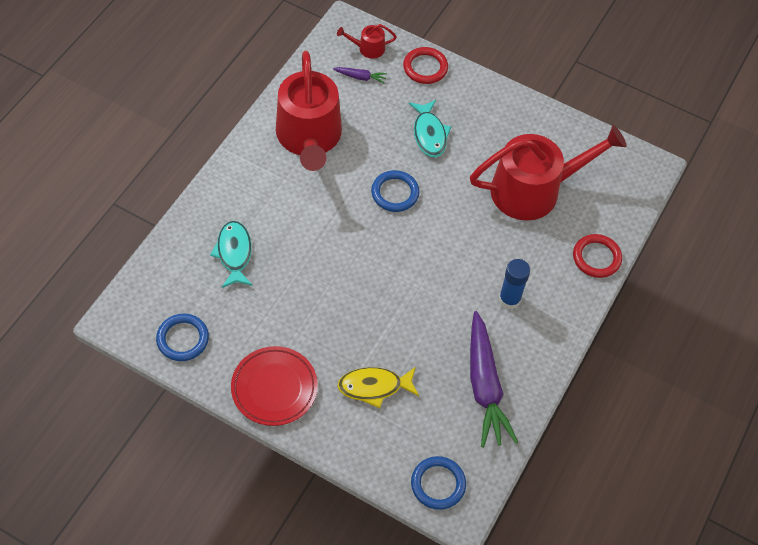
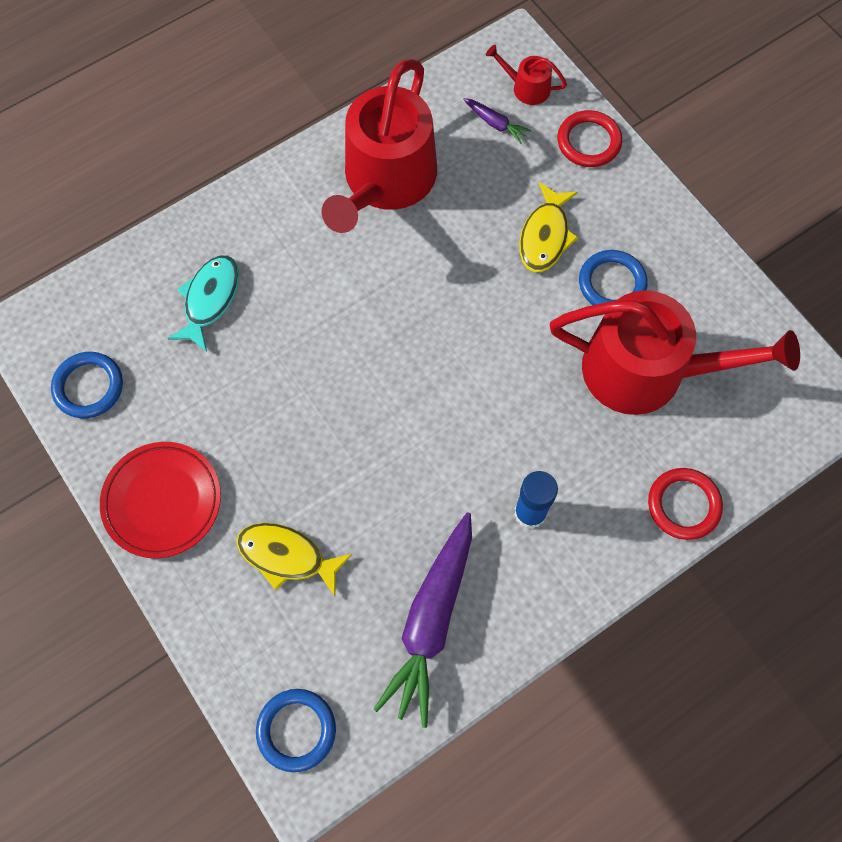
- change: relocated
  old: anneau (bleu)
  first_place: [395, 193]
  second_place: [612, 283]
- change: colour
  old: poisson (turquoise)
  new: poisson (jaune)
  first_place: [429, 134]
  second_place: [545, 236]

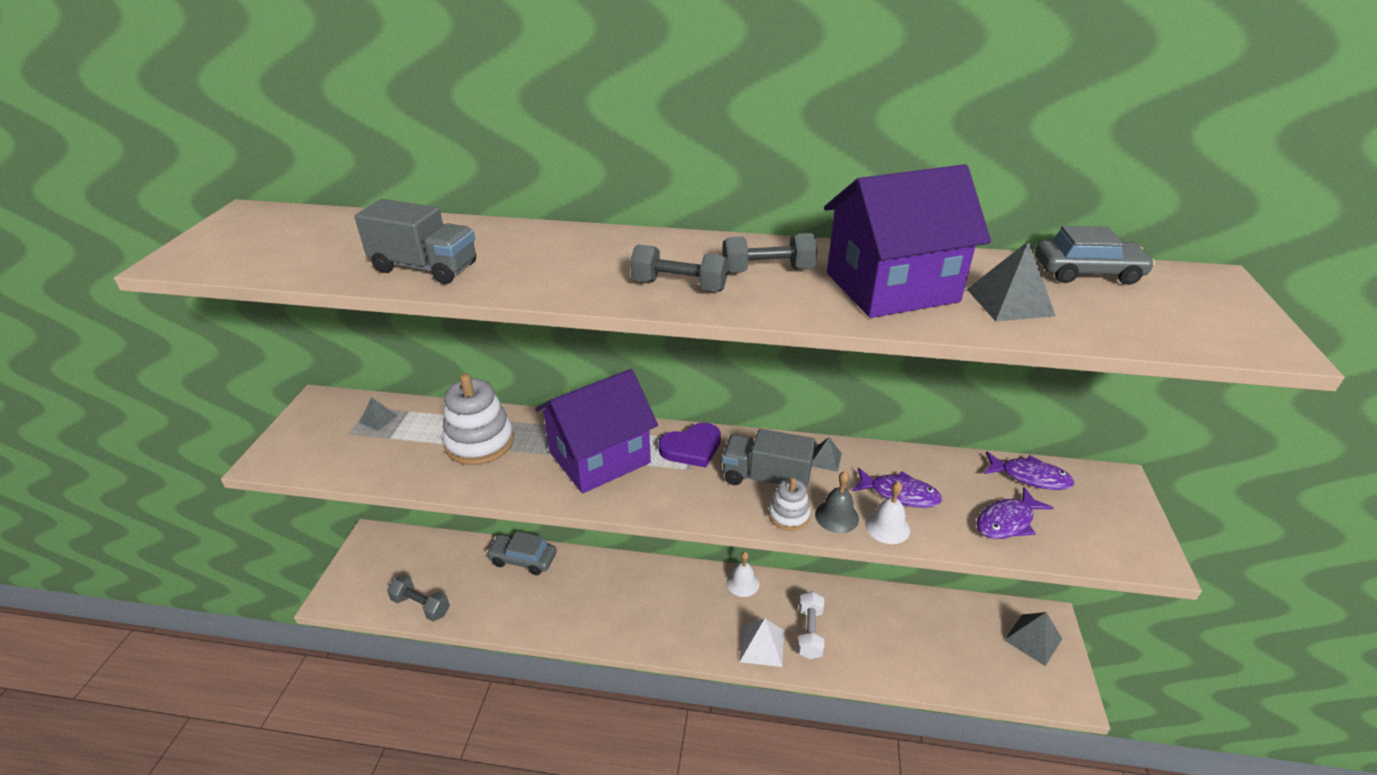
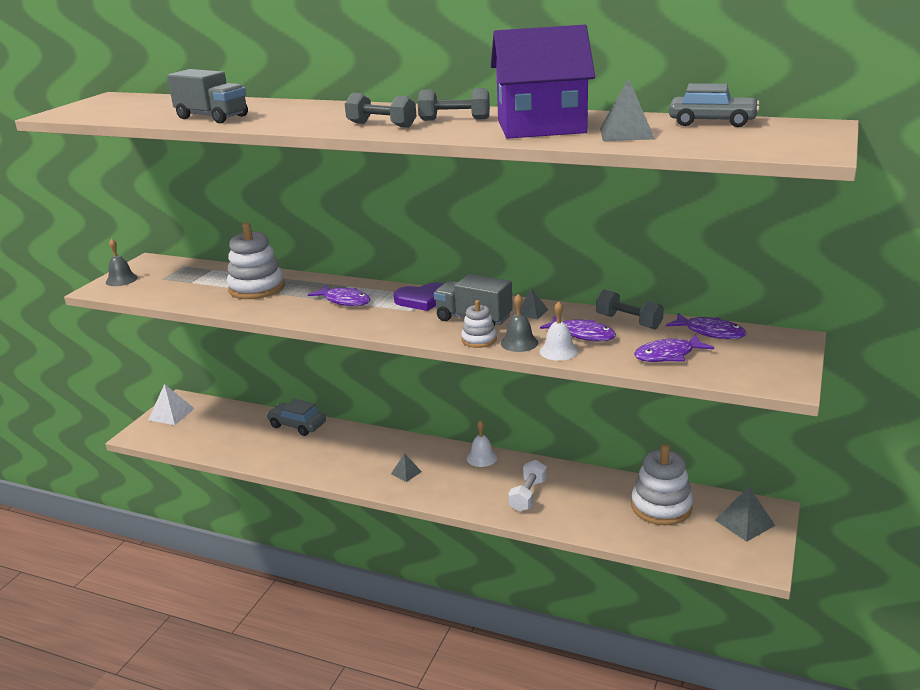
- change: appeared
  new: cloche (gris)
  second_place: [121, 280]
- change: appeared
  new: jouet à empiler (blanc)
  second_place: [661, 507]
- change: relocated
  old: pyramide (gris)
  first_place: [378, 419]
  second_place: [406, 472]
- change: relocated
  old: haltère (gris)
  first_place: [421, 606]
  second_place: [628, 322]
- change: relocated
  old: pyramide (blanc)
  first_place: [761, 645]
  second_place: [171, 414]
- change: exchanged
  old: maison (violet)
  new: poisson (violet)
  first_place: [599, 457]
  second_place: [345, 301]

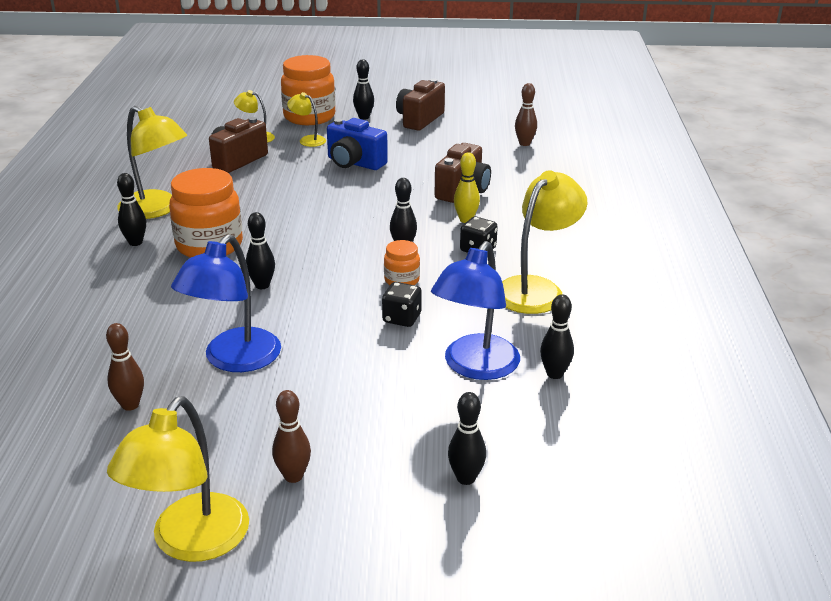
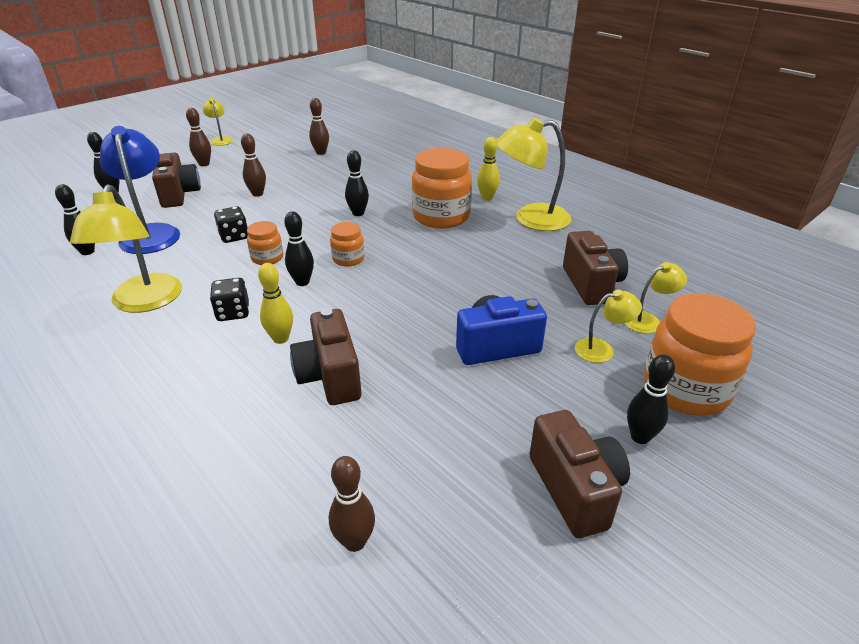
- change: missing
  old: lampe (bleu)
  first_place: [234, 360]
- change: appeared
  new: appareil photo (marron)
  second_place: [179, 195]
- change: appeared
  new: quille (marron)
  second_place: [257, 194]
- change: appeared
  new: bocal (orange)
  second_place: [348, 259]
- change: colour
  old: quille (noir)
  new: quille (jaune)
  first_place: [135, 242]
  second_place: [487, 198]
- change: size
  old: lampe (jaune)
  first_place: [190, 542]
  second_place: [220, 140]
  factor: 0.51

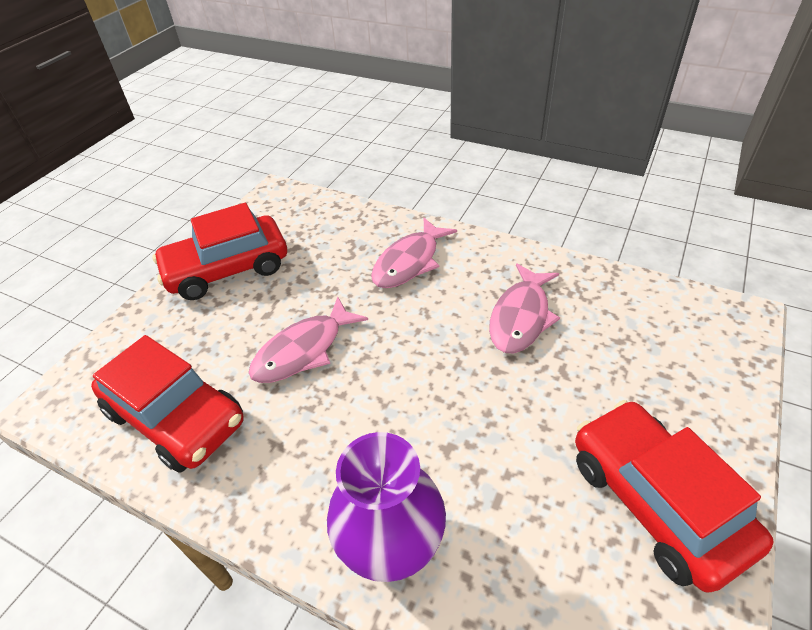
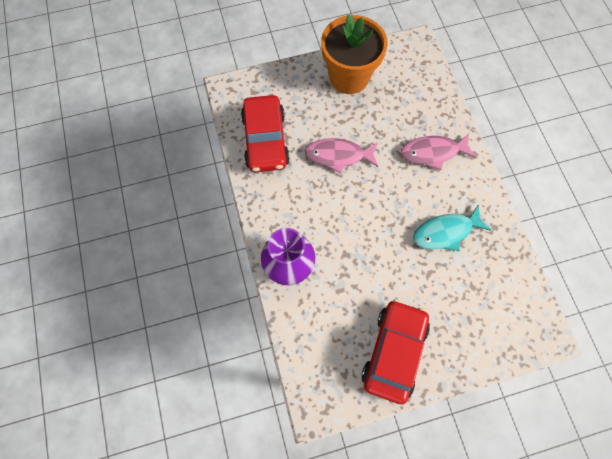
- change: exchanged
  old: voiture (rouge)
  new: pot de fleurs (orange)
  first_place: [227, 269]
  second_place: [349, 77]
- change: colour
  old: poisson (rose)
  new: poisson (turquoise)
  first_place: [521, 317]
  second_place: [445, 232]

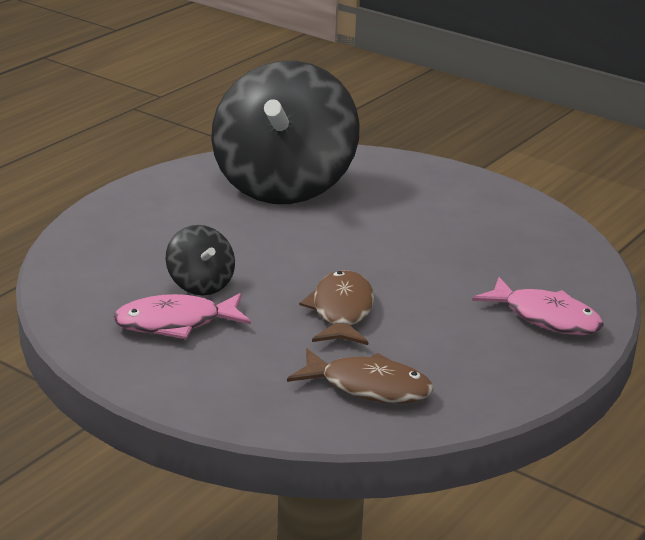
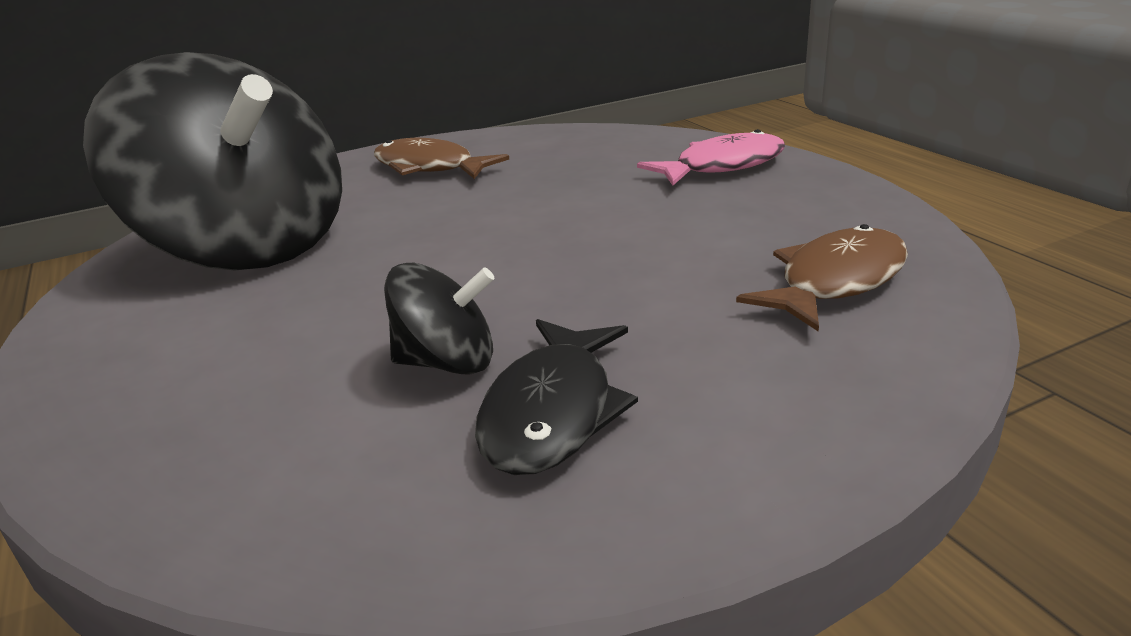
- change: relocated
  old: poisson (marron)
  first_place: [341, 311]
  second_place: [429, 167]
- change: colour
  old: poisson (rose)
  new: poisson (noir)
  first_place: [175, 323]
  second_place: [552, 412]

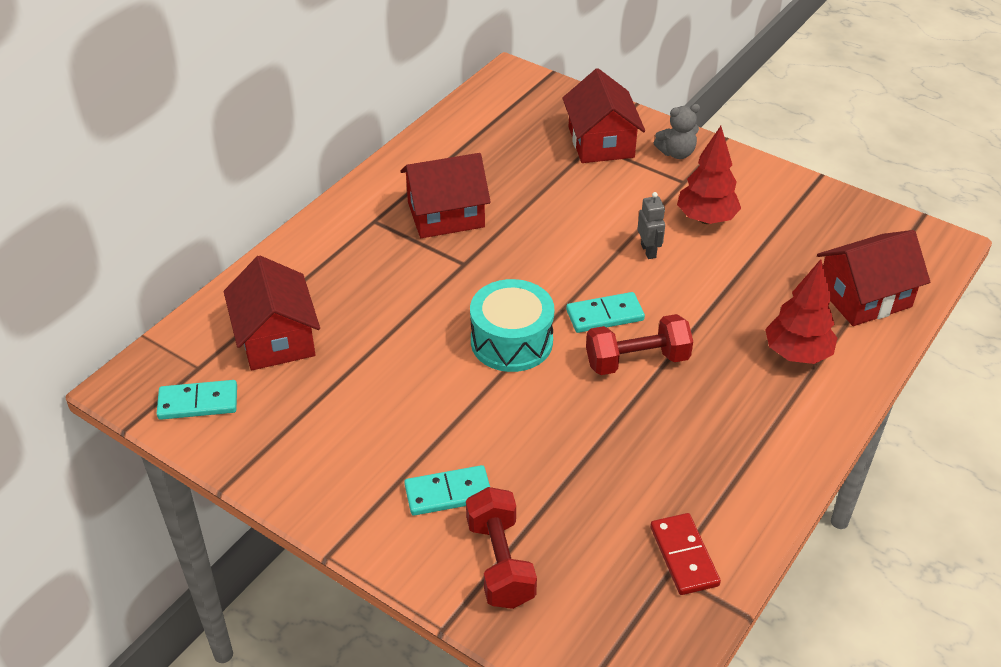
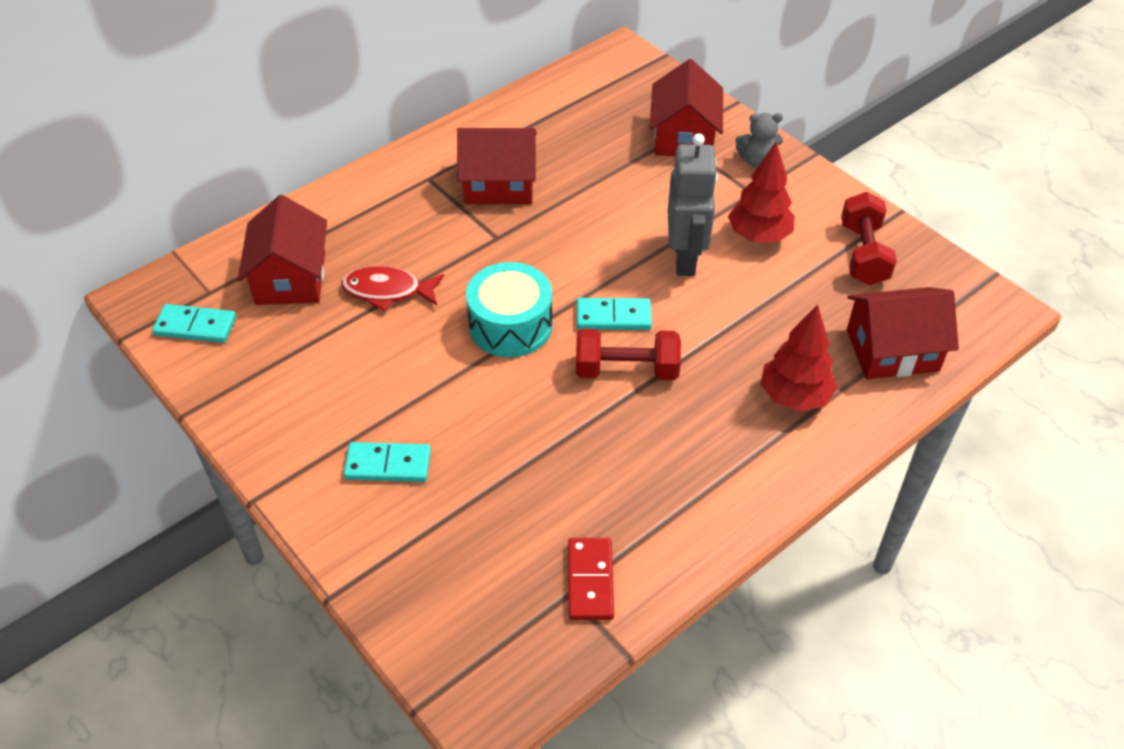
- change: appeared
  new: poisson (rouge)
  second_place: [387, 291]
- change: relocated
  old: haltère (rouge)
  first_place: [500, 562]
  second_place: [863, 254]
- change: size
  old: robot (gris)
  first_place: [648, 251]
  second_place: [685, 258]
  factor: 2.0

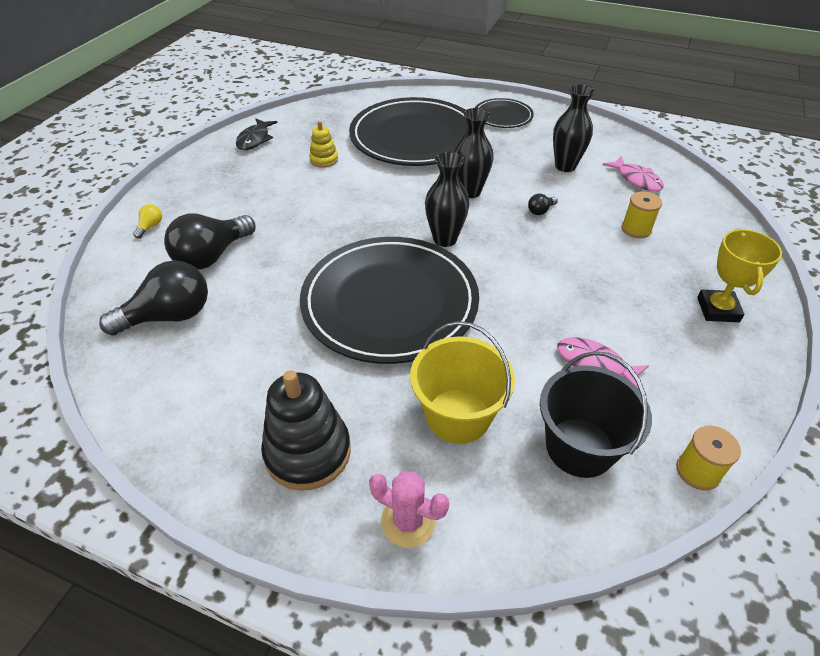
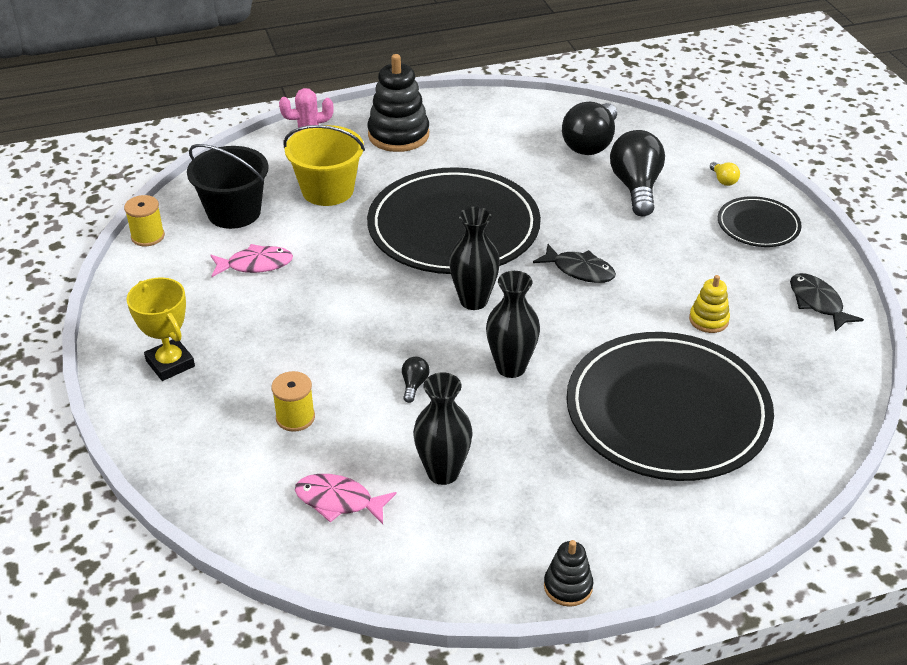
- change: appeared
  new: poisson (noir)
  second_place: [579, 270]
- change: appeared
  new: jouet à empiler (noir)
  second_place: [568, 586]
- change: relocated
  old: assiette (noir)
  first_place: [503, 116]
  second_place: [758, 225]

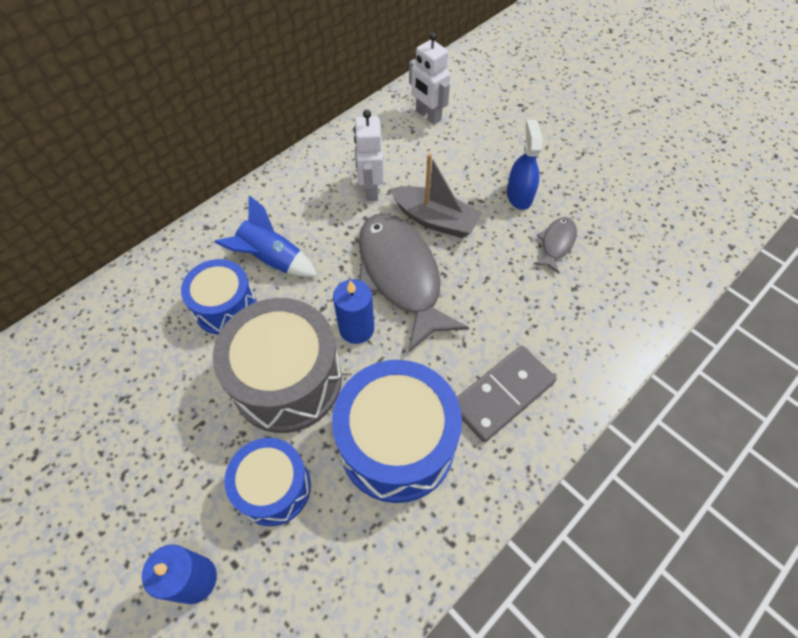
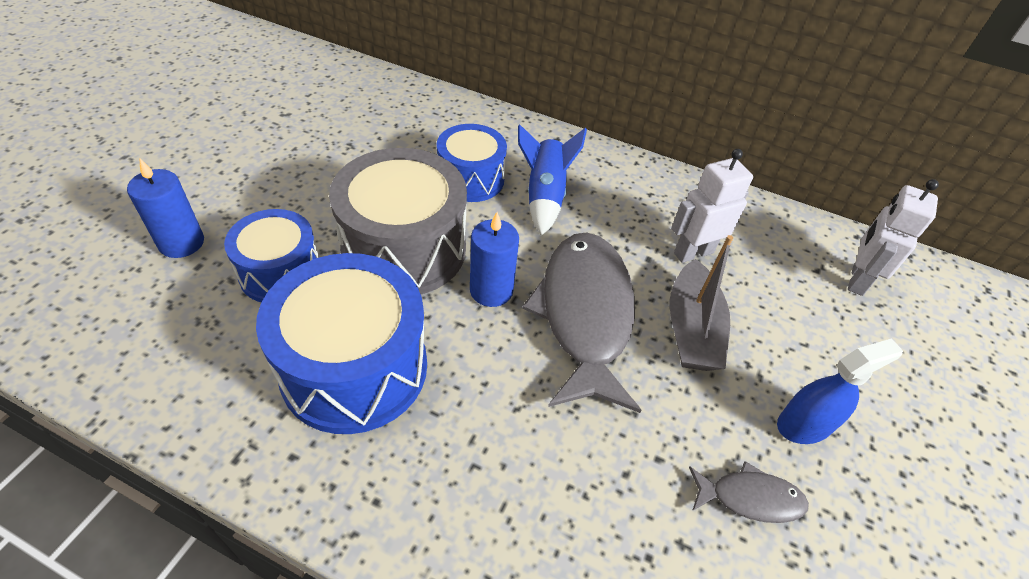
- change: missing
  old: domino (gris)
  first_place: [502, 394]
- change: spun
  old: poisson (gris)
  first_place: [401, 276]
  second_place: [585, 314]
  degrees: -45

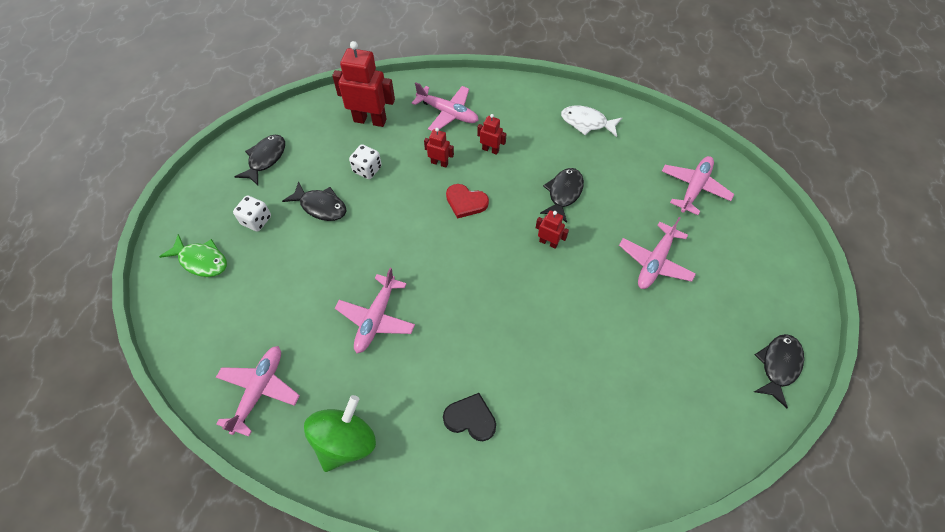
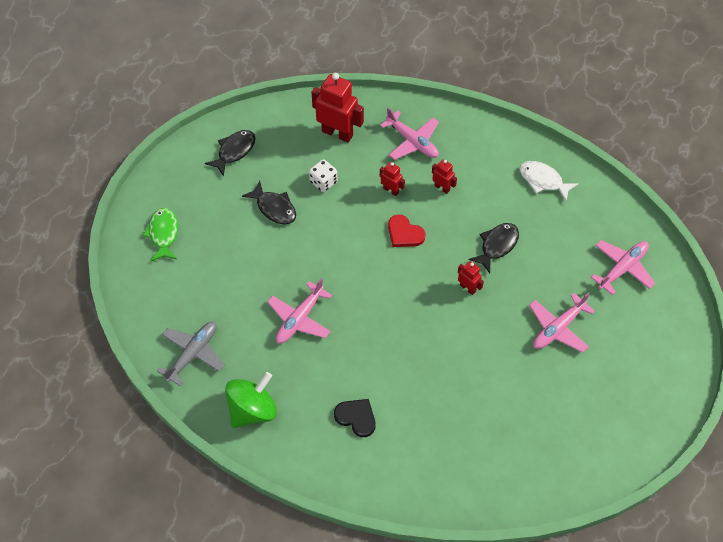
- change: missing
  old: dé (blanc)
  first_place: [256, 220]
- change: missing
  old: poisson (noir)
  first_place: [778, 366]
- change: colour
  old: avion (rose)
  new: avion (gris)
  first_place: [259, 390]
  second_place: [193, 354]
- change: spun
  old: poisson (vert)
  first_place: [201, 260]
  second_place: [163, 234]
  degrees: -135

